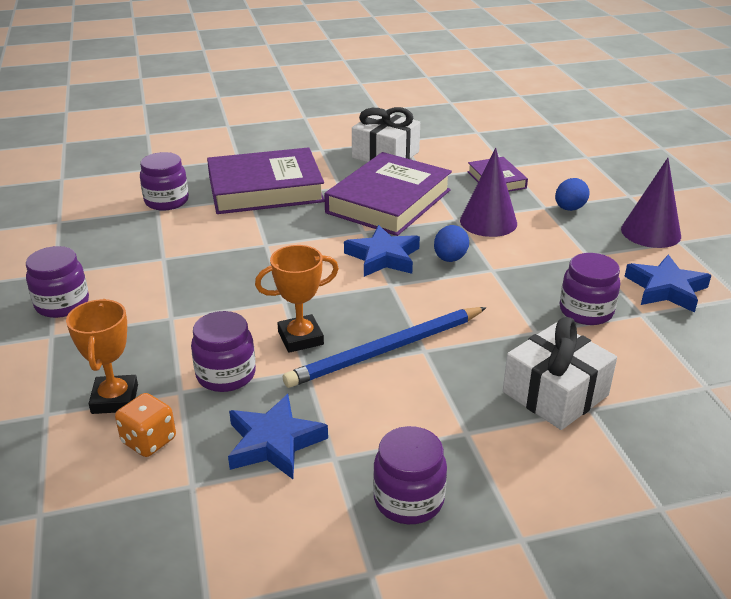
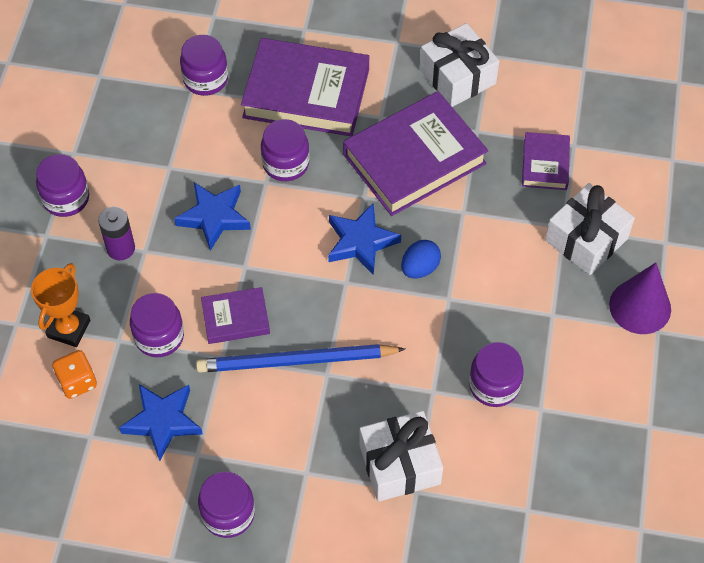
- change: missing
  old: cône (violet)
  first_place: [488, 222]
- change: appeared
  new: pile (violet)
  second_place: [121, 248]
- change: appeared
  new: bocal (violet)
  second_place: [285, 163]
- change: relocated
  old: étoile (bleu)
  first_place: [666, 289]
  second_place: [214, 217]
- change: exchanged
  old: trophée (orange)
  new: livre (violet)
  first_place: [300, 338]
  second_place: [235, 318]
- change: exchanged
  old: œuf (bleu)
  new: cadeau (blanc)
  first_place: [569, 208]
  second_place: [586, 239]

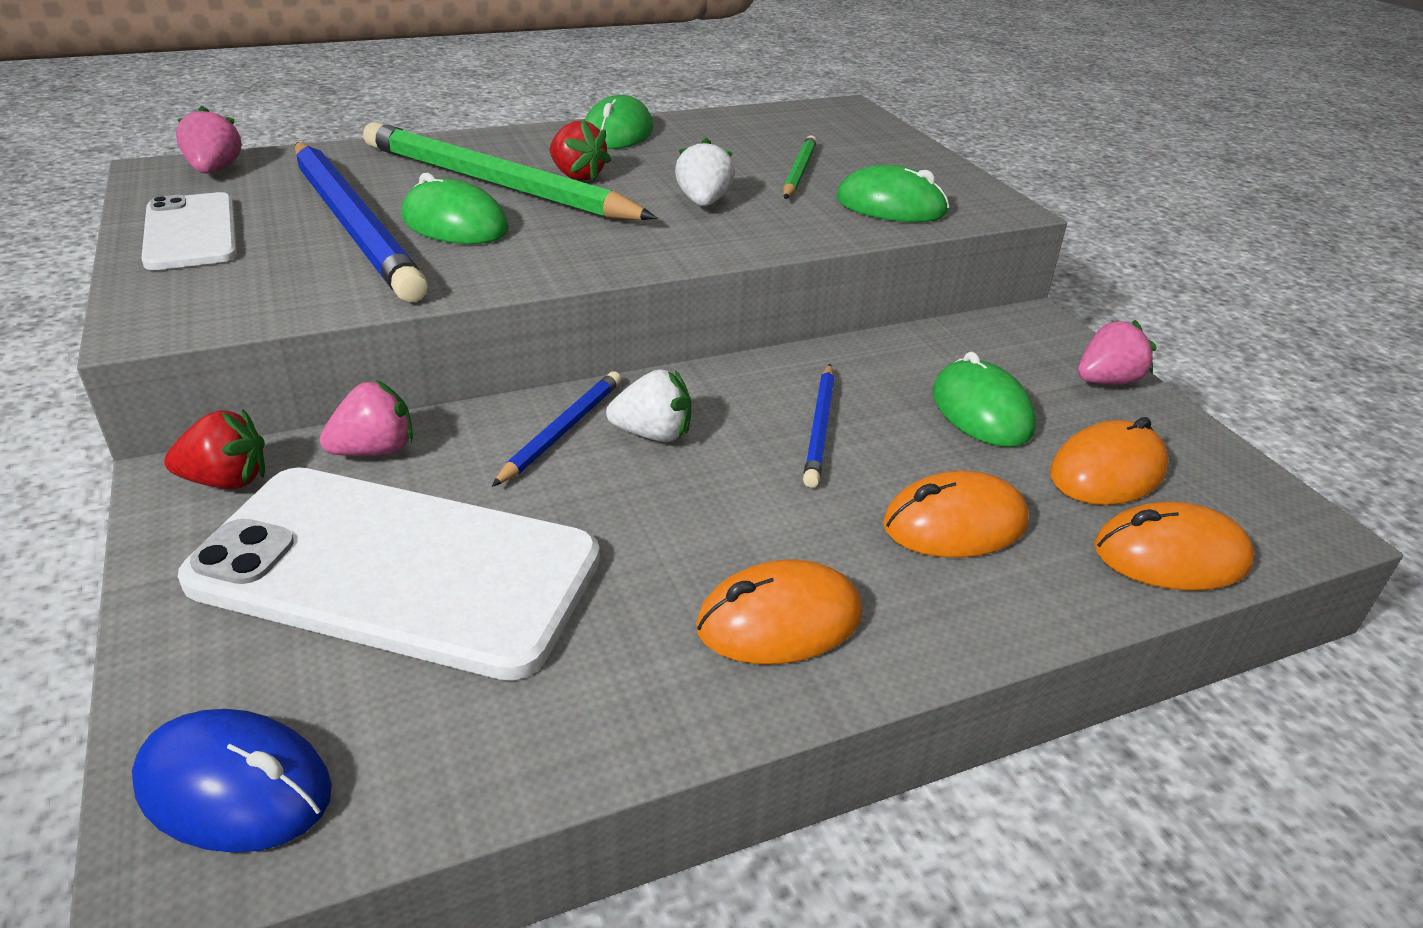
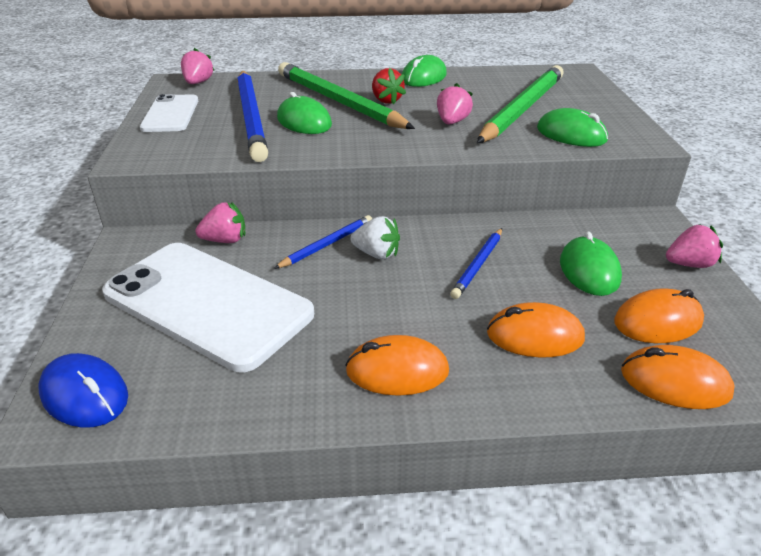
- change: missing
  old: fraise (rouge)
  first_place: [226, 481]
- change: colour
  old: fraise (blanc)
  new: fraise (rose)
  first_place: [703, 202]
  second_place: [452, 122]
- change: size
  old: crayon (vert)
  first_place: [799, 172]
  second_place: [522, 109]
  factor: 2.06

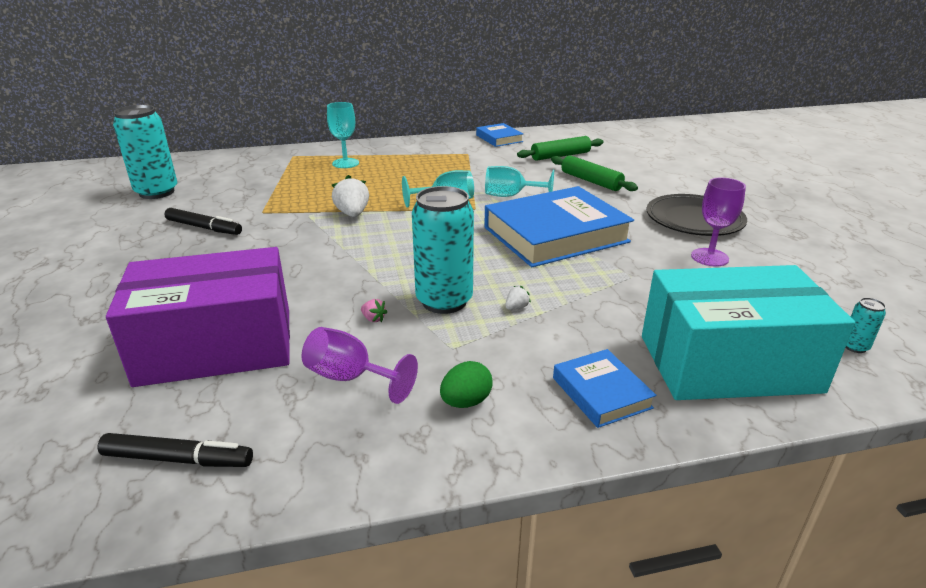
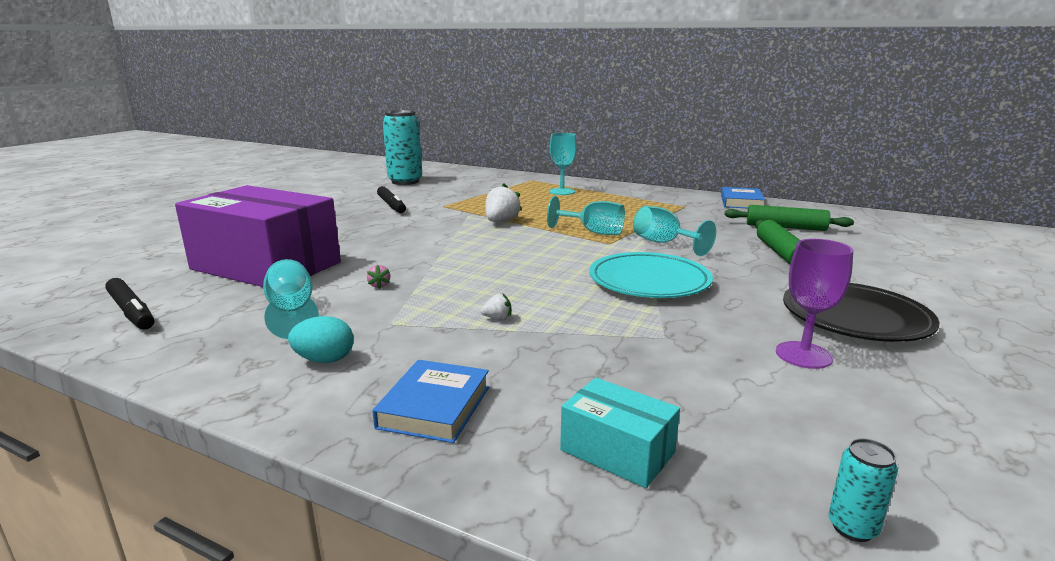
- change: missing
  old: canette (turquoise)
  first_place: [444, 301]
- change: exchanged
  old: livre (bleu)
  new: assiette (turquoise)
  first_place: [555, 234]
  second_place: [649, 281]
- change: colour
  old: verre à pied (violet)
  new: verre à pied (turquoise)
  first_place: [350, 378]
  second_place: [292, 312]
- change: colour
  old: œuf (vert)
  new: œuf (turquoise)
  first_place: [466, 402]
  second_place: [324, 360]
- change: size
  old: boîte (turquoise)
  first_place: [728, 363]
  second_place: [617, 451]
  factor: 0.44

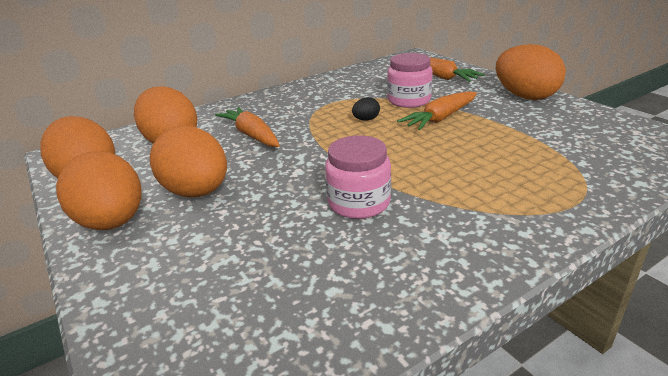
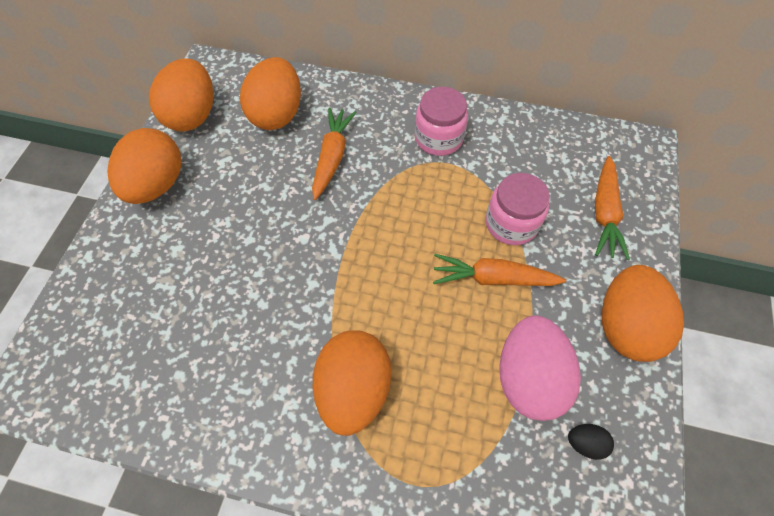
- change: appeared
  new: œuf (rose)
  second_place: [529, 378]
- change: relocated
  old: œuf (orange)
  first_place: [197, 192]
  second_place: [353, 389]
- change: relocated
  old: bocal (rose)
  first_place: [359, 203]
  second_place: [438, 138]
- change: relocated
  old: œuf (noir)
  first_place: [366, 119]
  second_place: [585, 443]

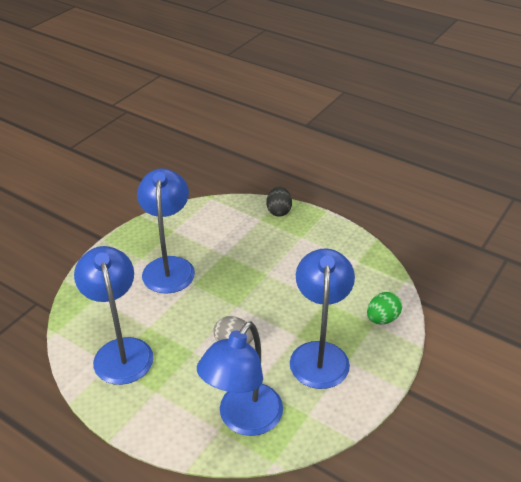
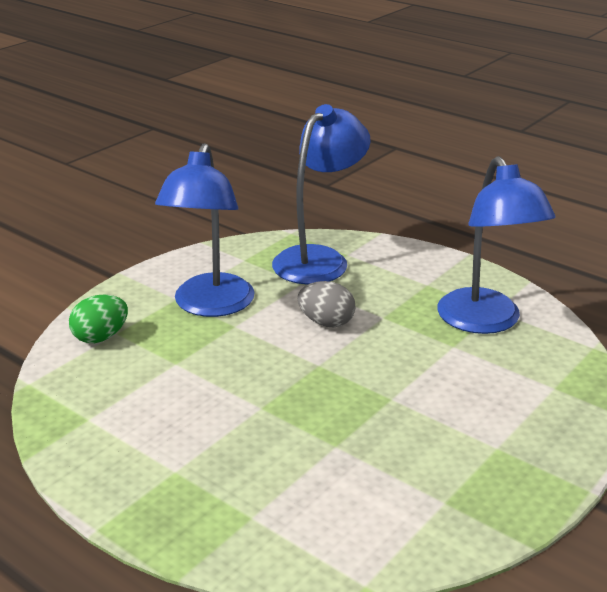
- change: missing
  old: lampe (bleu)
  first_place: [169, 266]
- change: missing
  old: œuf (noir)
  first_place: [278, 211]

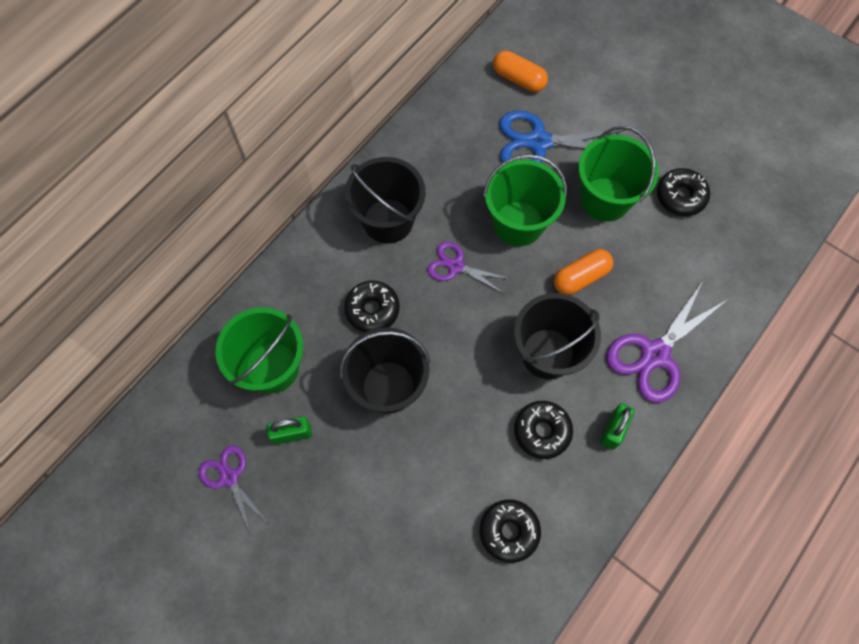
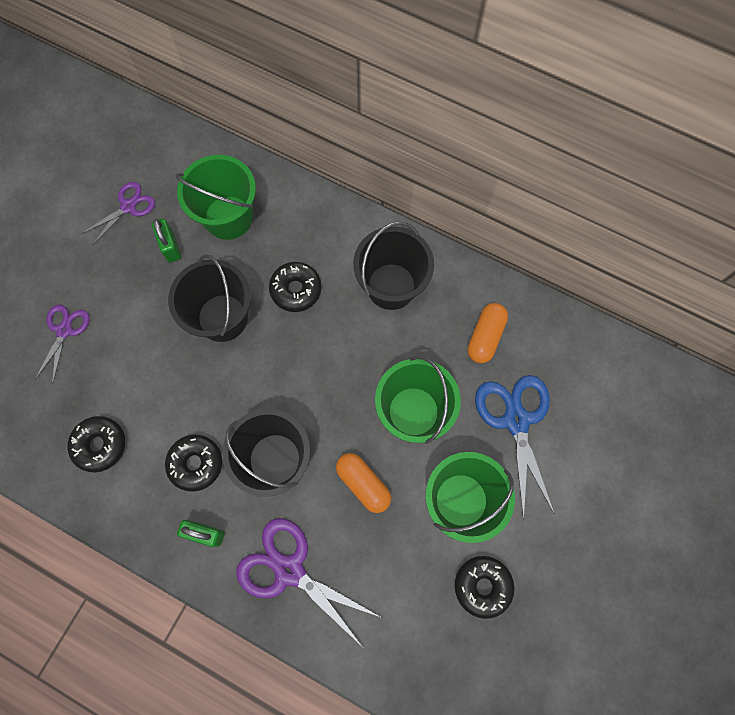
- change: relocated
  old: ciseaux (violet)
  first_place: [455, 266]
  second_place: [64, 330]
- change: relocated
  old: gélule (orange)
  first_place: [518, 79]
  second_place: [485, 336]

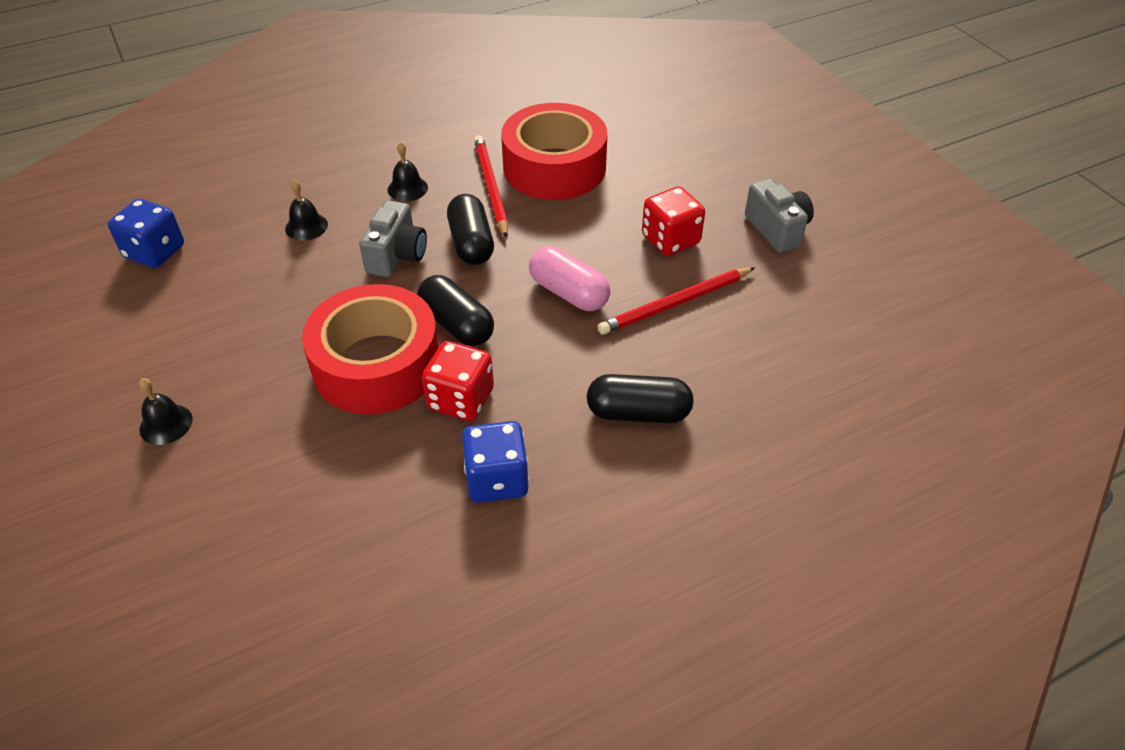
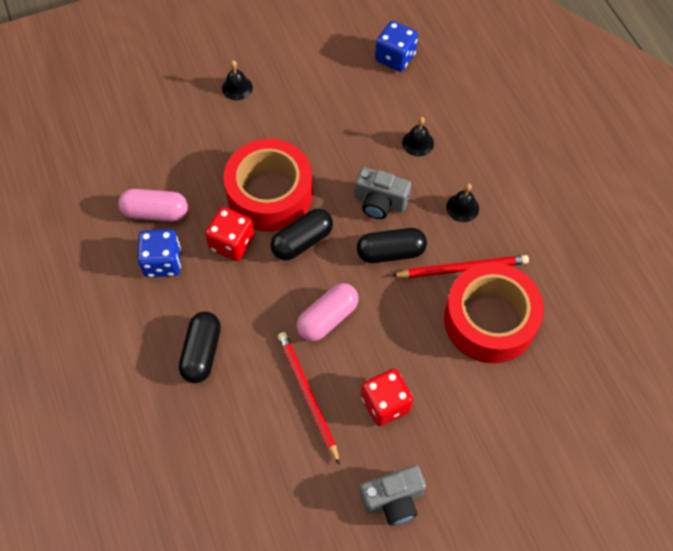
- change: appeared
  new: gélule (rose)
  second_place: [155, 212]

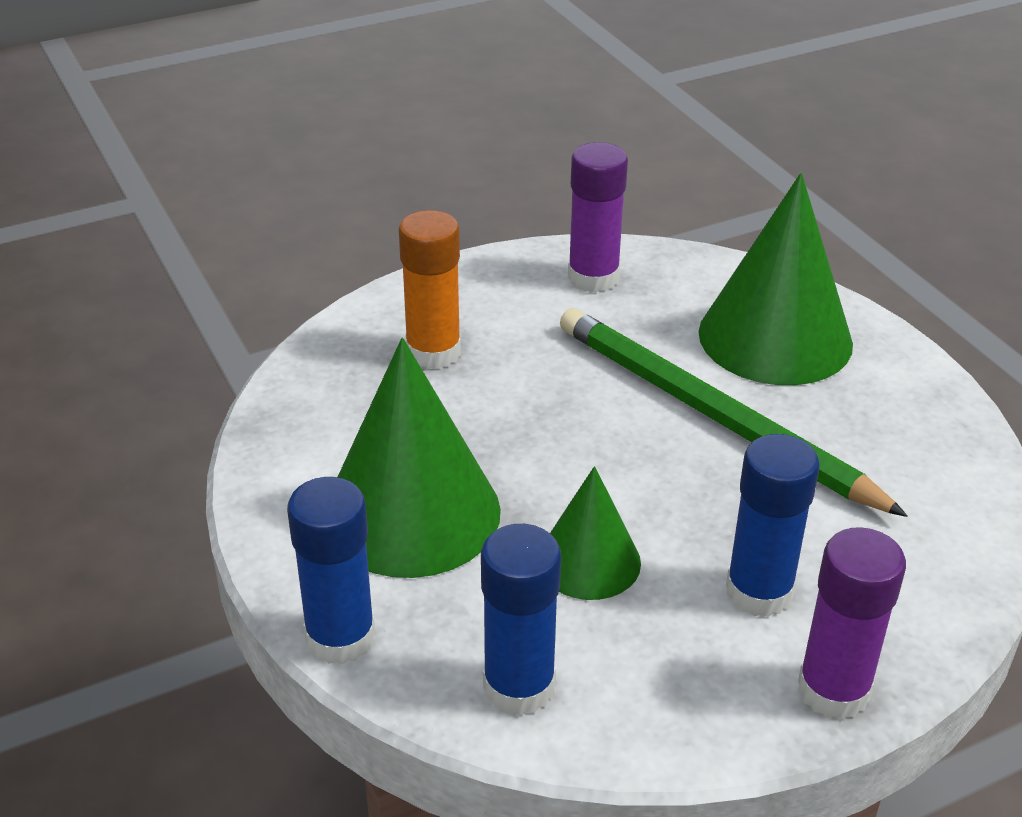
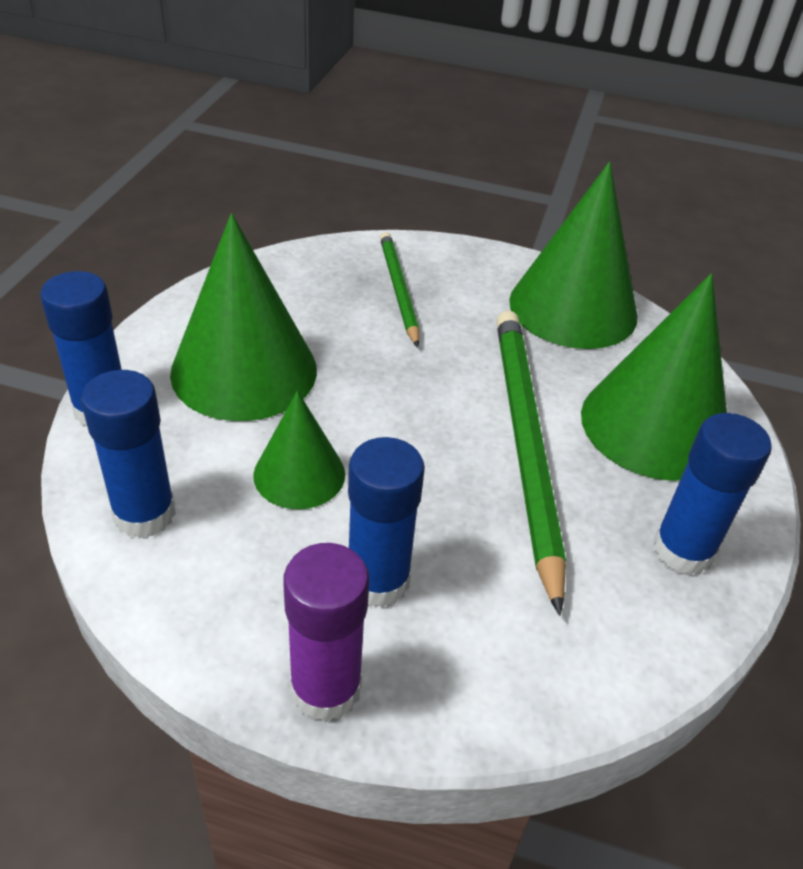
- change: appeared
  new: bâton de colle (bleu)
  second_place: [682, 550]
- change: exchanged
  old: bâton de colle (orange)
  new: crayon (vert)
  first_place: [433, 352]
  second_place: [398, 290]
- change: exchanged
  old: bâton de colle (violet)
  new: cône (vert)
  first_place: [593, 277]
  second_place: [573, 308]

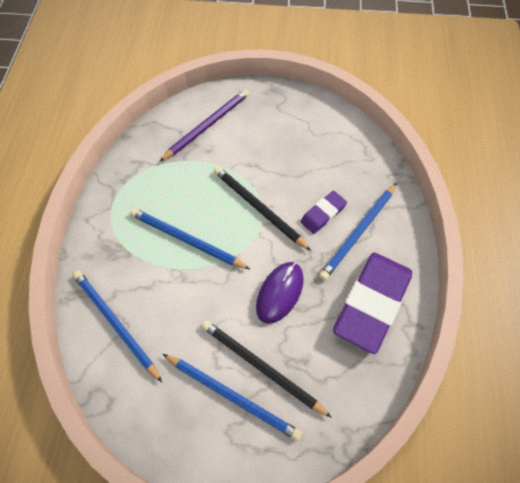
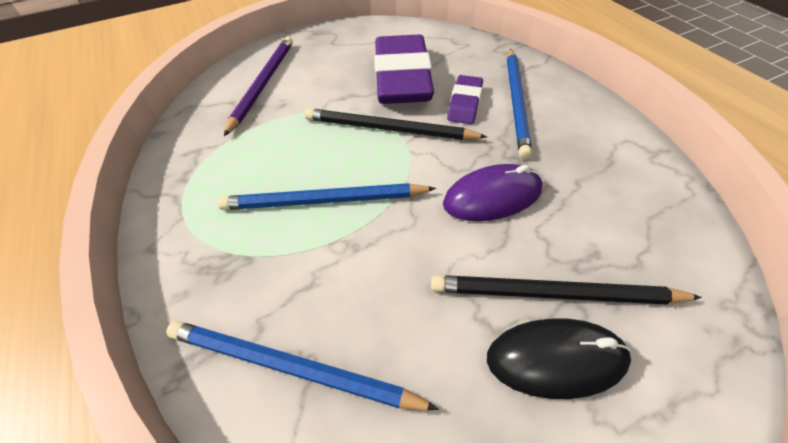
- change: relocated
  old: gomme (violet)
  first_place: [372, 303]
  second_place: [402, 78]
- change: exchanged
  old: crayon (bleu)
  new: souris (noir)
  first_place: [232, 396]
  second_place: [555, 359]
- change: spun
  old: souris (violet)
  first_place: [280, 293]
  second_place: [492, 197]
  degrees: 75

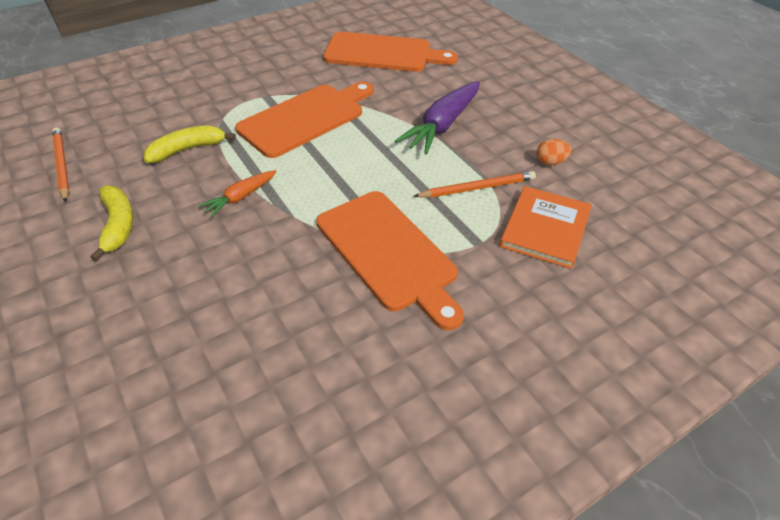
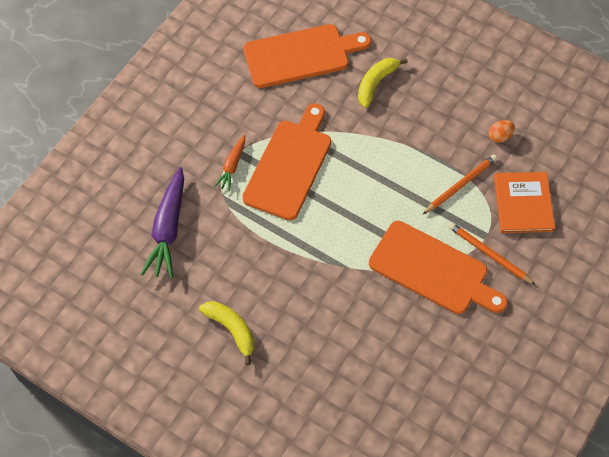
- change: relocated
  old: crayon (orange)
  first_place: [62, 165]
  second_place: [489, 254]
- change: relocated
  old: banane (jaune)
  first_place: [187, 150]
  second_place: [376, 84]
- change: relocated
  old: carotte (orange)
  first_place: [240, 197]
  second_place: [232, 166]
- change: relocated
  old: carotte (violet)
  first_place: [442, 125]
  second_place: [168, 229]

